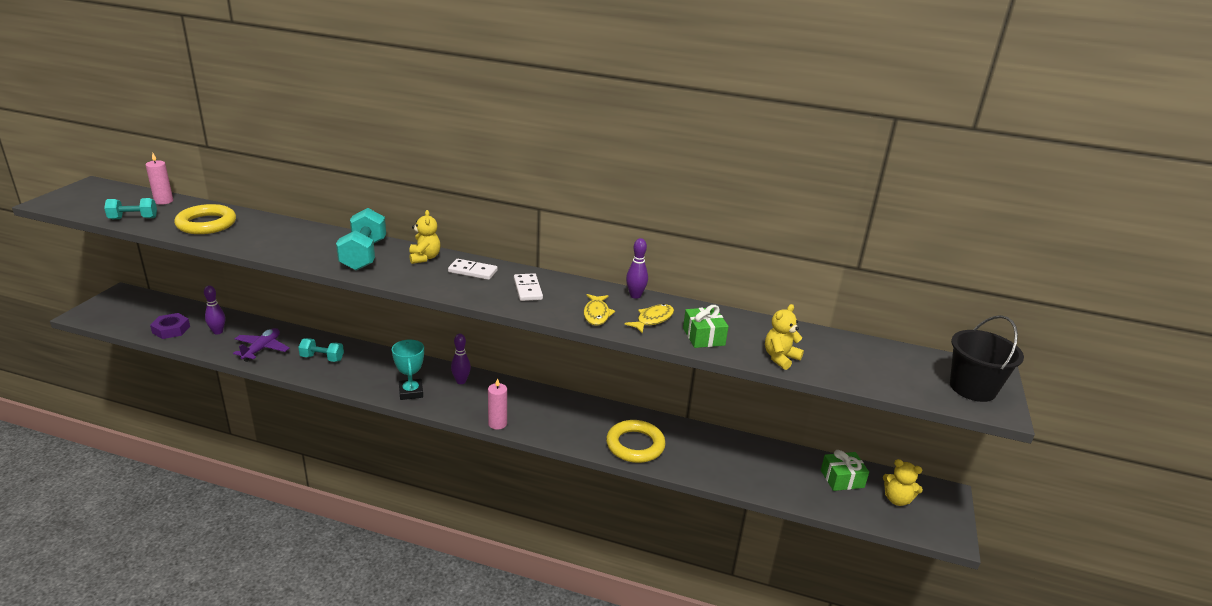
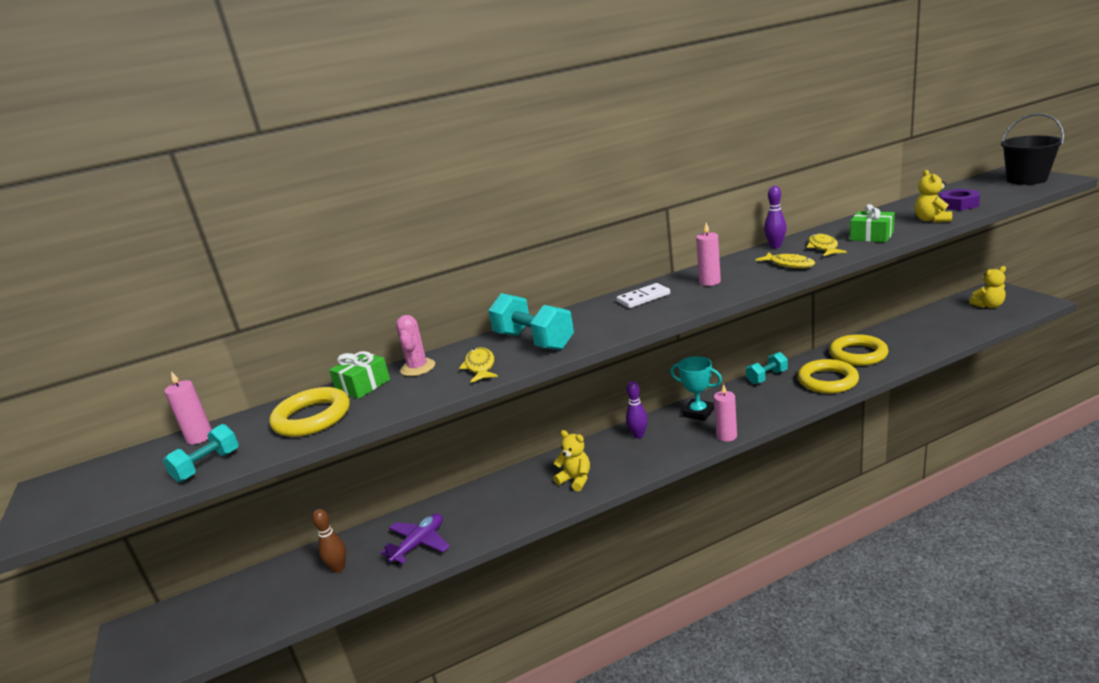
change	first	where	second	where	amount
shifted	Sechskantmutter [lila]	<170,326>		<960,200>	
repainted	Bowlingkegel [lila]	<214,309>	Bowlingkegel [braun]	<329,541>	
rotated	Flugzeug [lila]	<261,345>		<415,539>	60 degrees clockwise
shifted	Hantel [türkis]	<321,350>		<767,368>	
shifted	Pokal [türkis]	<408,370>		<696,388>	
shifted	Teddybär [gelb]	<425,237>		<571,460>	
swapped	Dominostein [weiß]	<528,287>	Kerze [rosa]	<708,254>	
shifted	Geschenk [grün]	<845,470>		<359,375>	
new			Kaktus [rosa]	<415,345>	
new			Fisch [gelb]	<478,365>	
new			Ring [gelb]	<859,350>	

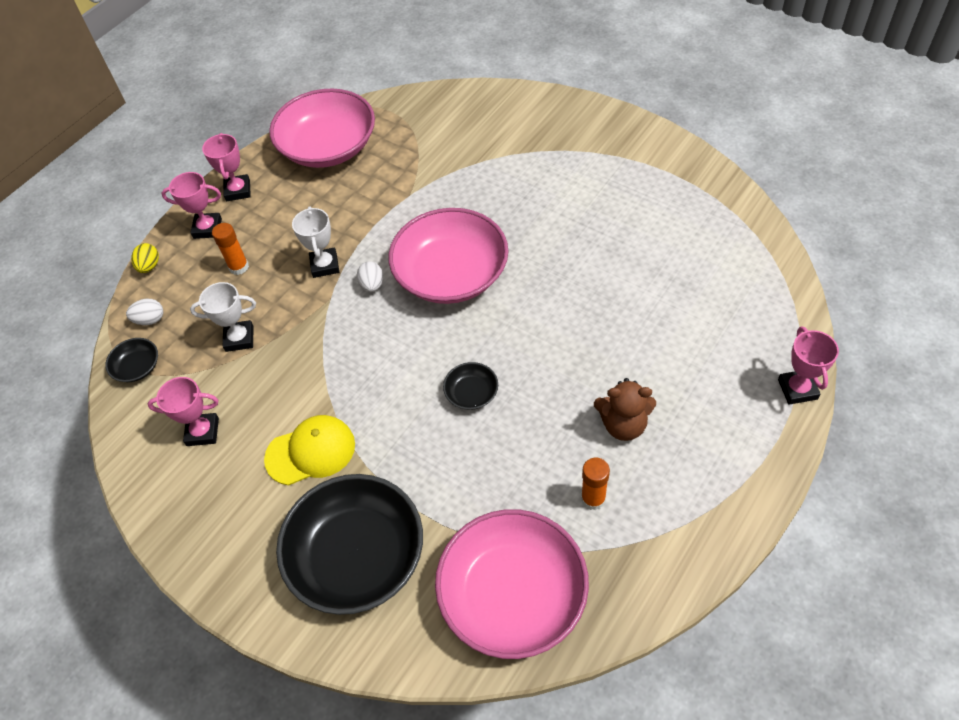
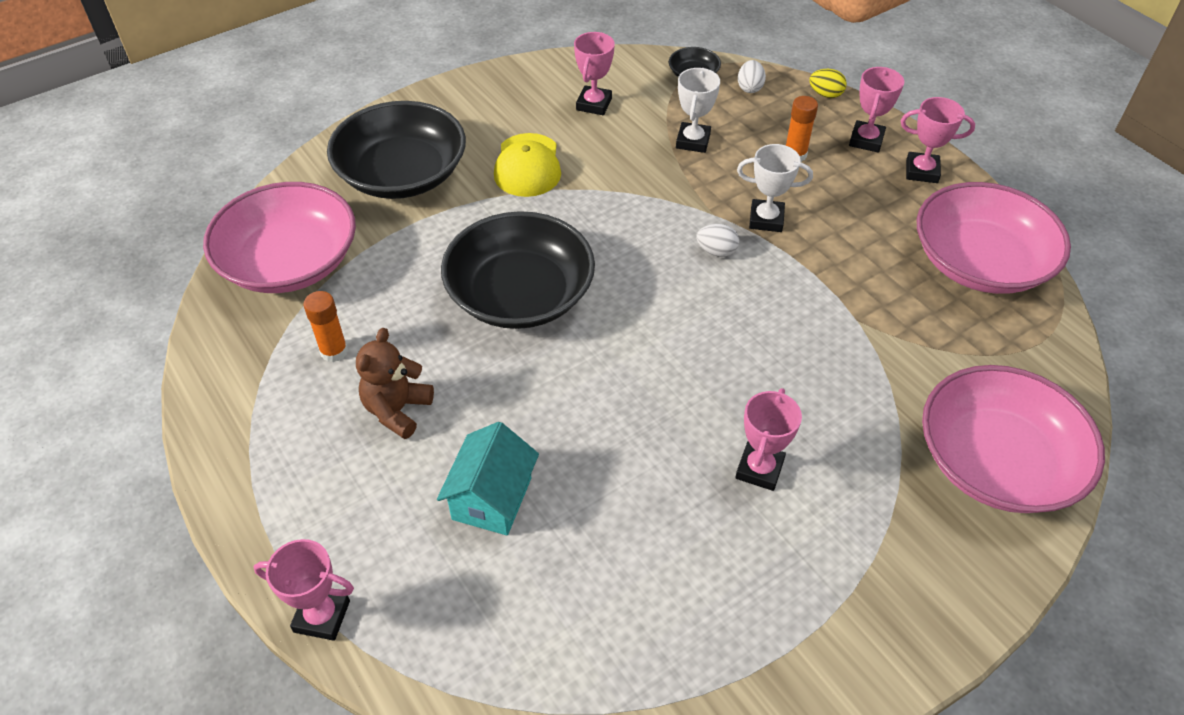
change	first	where	second	where	amount
shifted	Schüssel [rosa]	<448,256>		<1013,439>	
scaled	Schüssel [schwarz]	<470,386>		<518,270>	x2.35
new			Haus [türkis]	<488,478>	
new			Pokal [rosa]	<768,439>	

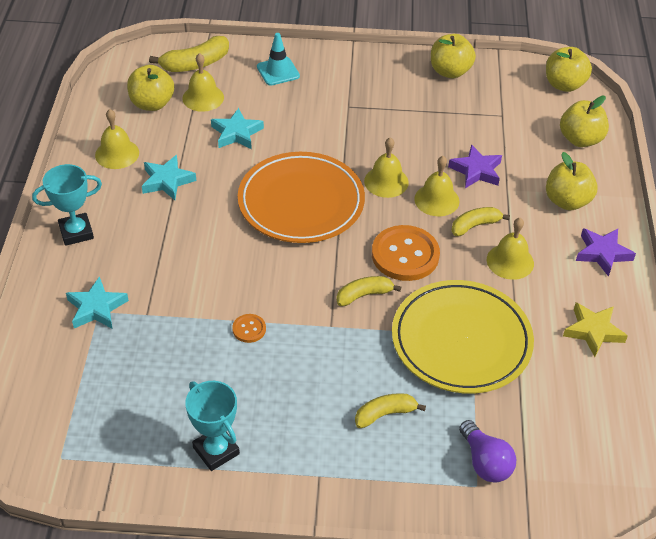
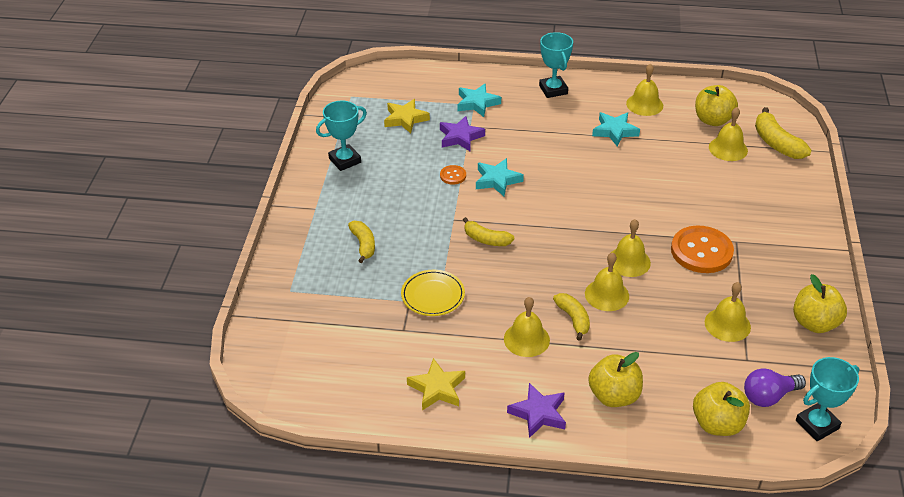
change	first	where	second	where	amount
shifted	Stern [türkis]	<237,128>		<500,177>	
gone	Teller [orange]	<301,197>			
gone	Leitkegel [türkis]	<278,59>			
rotated	Banane [gelb]	<368,291>		<488,231>	135 degrees clockwise
shifted	Knopf [orange]	<406,253>		<702,249>	
scaled	Teller [gelb]	<463,337>		<433,293>	x0.52
shifted	Stern [lila]	<475,166>		<462,133>	
shifted	Glühbirne [lila]	<487,451>		<775,388>	
swapped	Apfel [gelb]	<569,69>	Pokal [türkis]	<827,399>	
new			Stern [gelb]	<407,116>	
new			Glocke [gelb]	<728,312>	

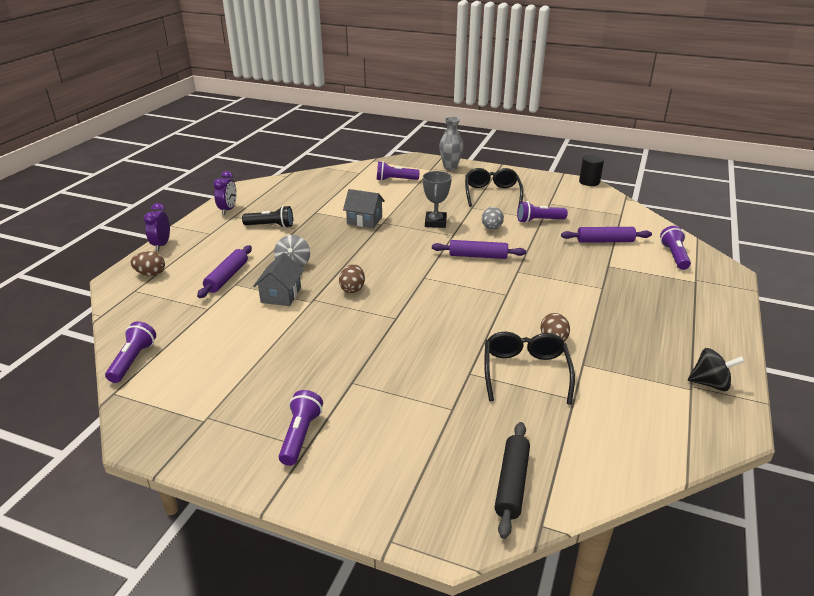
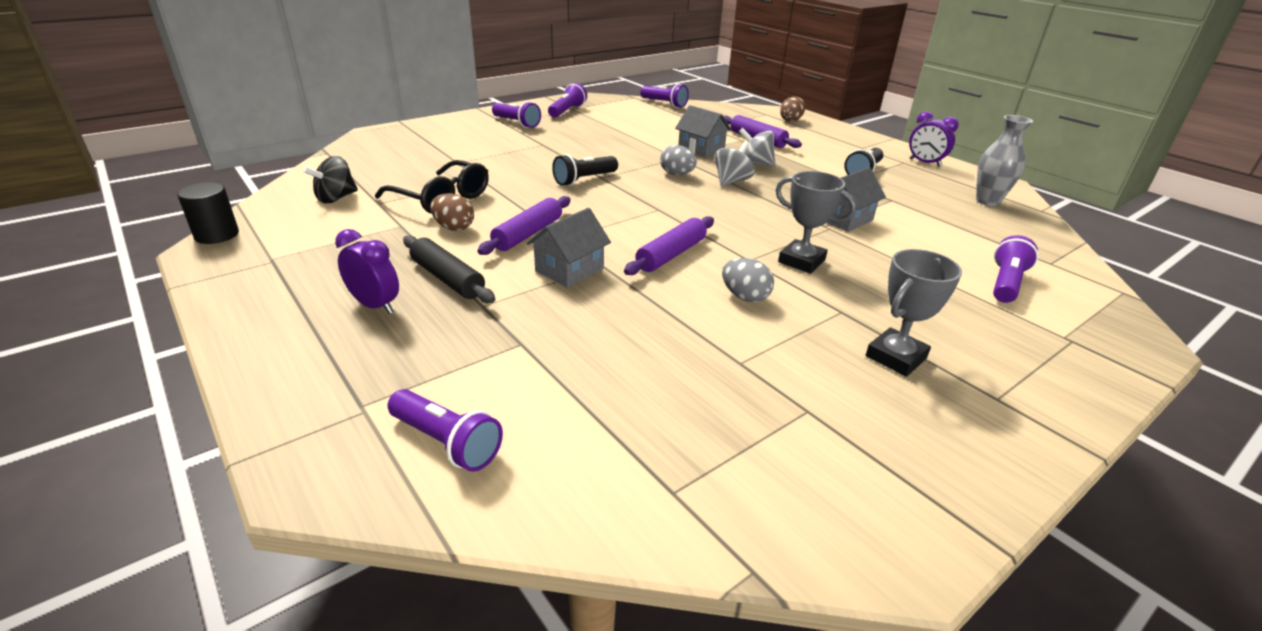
change	first	where	second	where	amount
shifted	Wecker [lila]	<157,227>		<367,271>	
repainted	Ei [braun]	<352,278>	Ei [grau]	<678,160>	
shifted	Vase [grau]	<451,143>		<1004,160>	
swapped	Brille [schwarz]	<494,187>	Pokal [grau]	<914,313>	
shifted	Nudelholz [schwarz]	<512,480>		<449,269>	
shifted	Taschenlampe [lila]	<542,212>		<567,100>	
shifted	Nudelholz [lila]	<606,235>		<524,225>	
shifted	Vollzylinder [schwarz]	<591,170>		<208,213>	
shifted	Kreisel [schwarz]	<716,369>		<330,179>	
new			Haus [grau]	<569,248>	
new			Taschenlampe [schwarz]	<585,170>	
new			Kreisel [grau]	<734,164>	

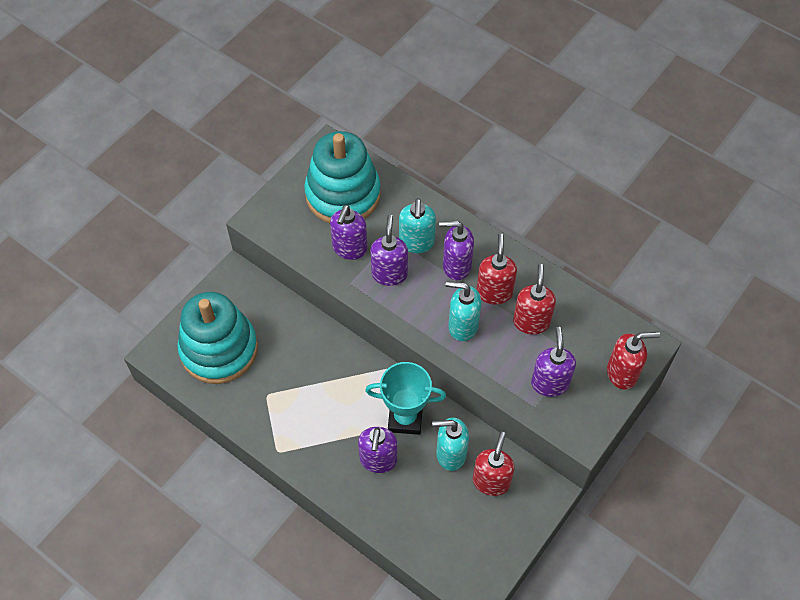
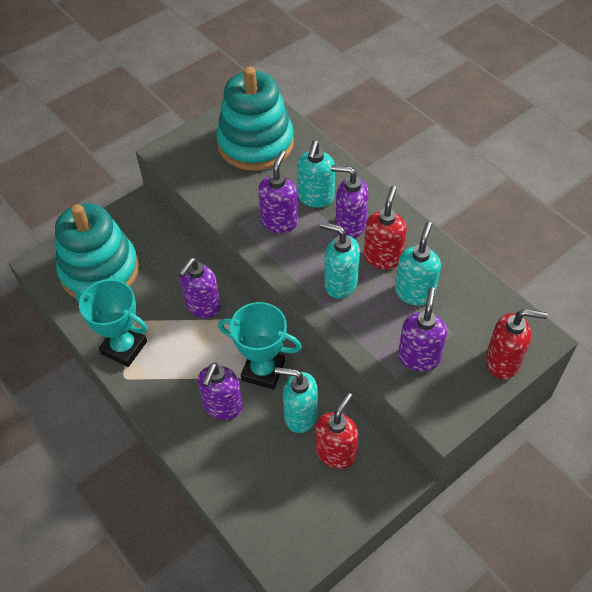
change	first	where	second	where	amount
shifted	Seifenspender [lila]	<348,232>		<199,288>	
repainted	Seifenspender [rot]	<534,299>	Seifenspender [türkis]	<418,263>	
new			Pokal [türkis]	<111,323>	

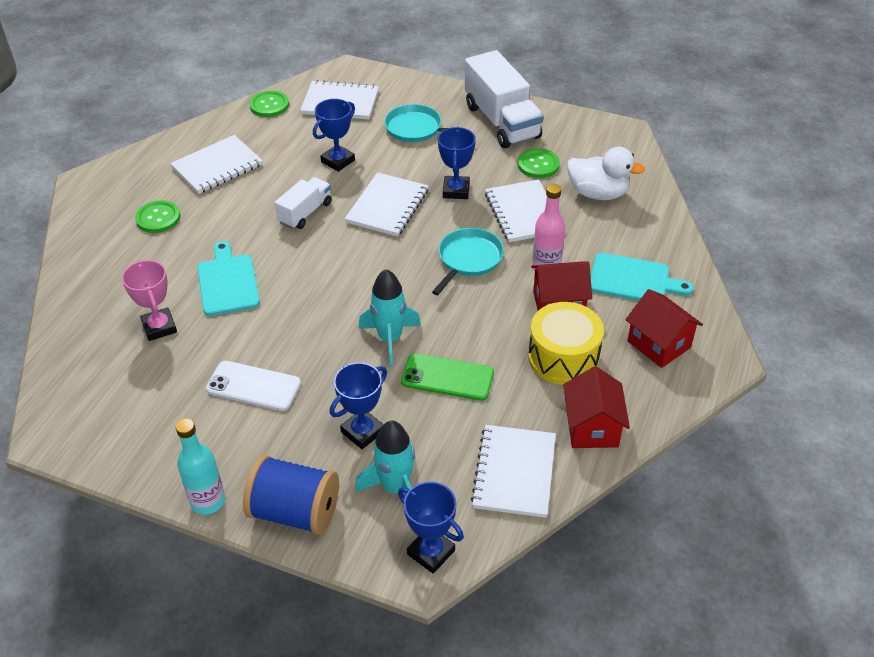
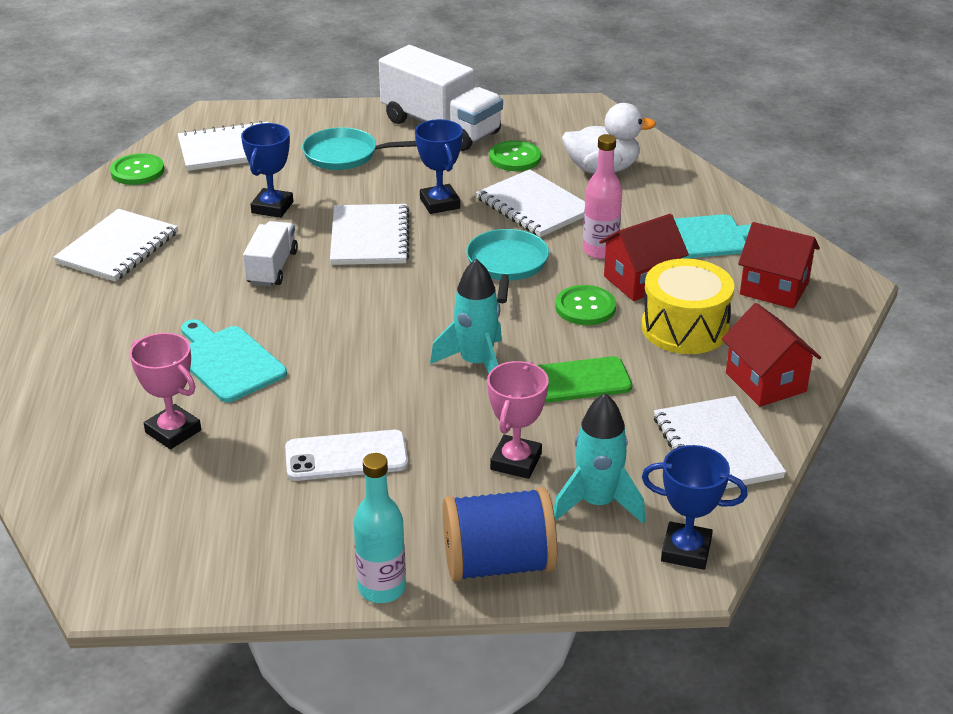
change	first	where	second	where	amount
shifted	Knopf [grün]	<157,216>		<585,305>	
repainted	Pokal [blau]	<358,405>	Pokal [rosa]	<518,420>	

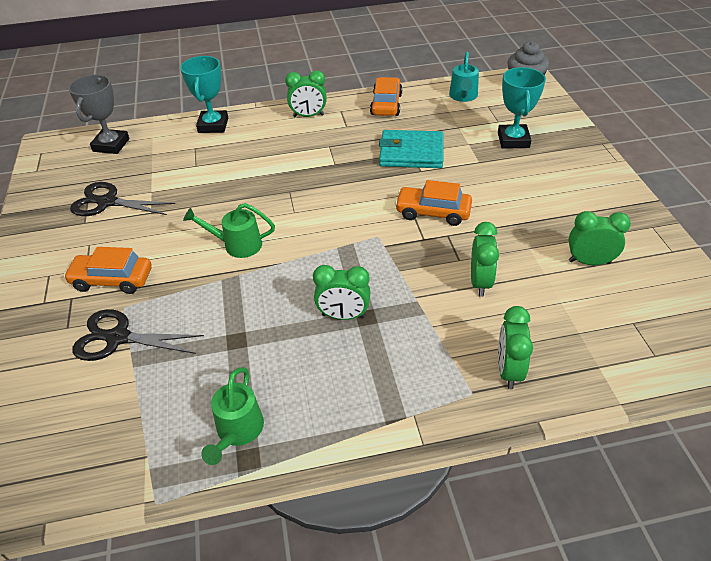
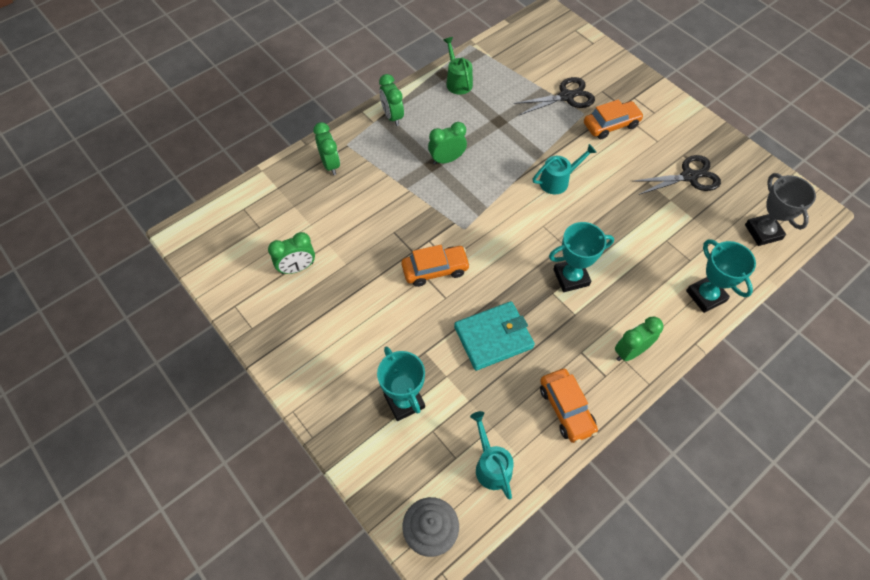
change	first	where	second	where	amount
repainted	Gießkanne [grün]	<229,230>	Gießkanne [türkis]	<565,169>	
shifted	Wecker [grün]	<485,259>		<391,100>	
new			Pokal [türkis]	<581,257>	

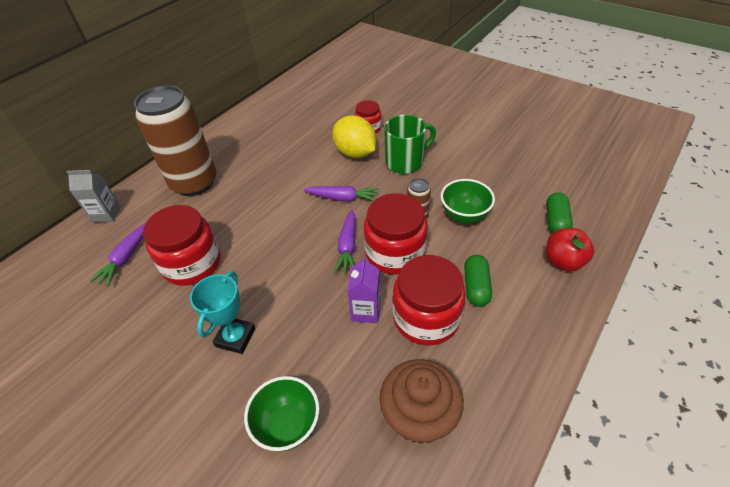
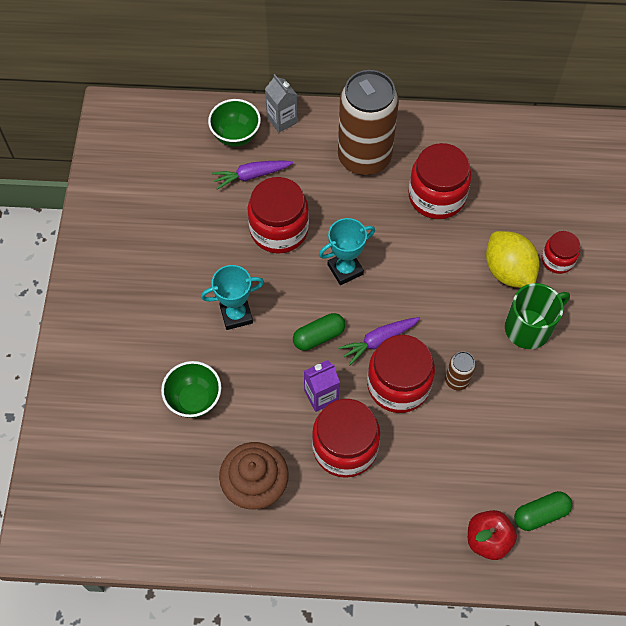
change	first	where	second	where	amount
gone	Karotte [lila]	<342,193>			
rotated	Zitrone [gelb]	<354,136>		<512,259>	45 degrees counterclockwise
rotated	Tasse [grün]	<410,144>		<537,316>	60 degrees counterclockwise
shifted	Schüssel [grün]	<468,201>		<234,123>	
shifted	Kapsel [grün]	<478,281>		<319,332>	
new			Pokal [türkis]	<347,251>	
new			Einmachglas [rot]	<440,181>	

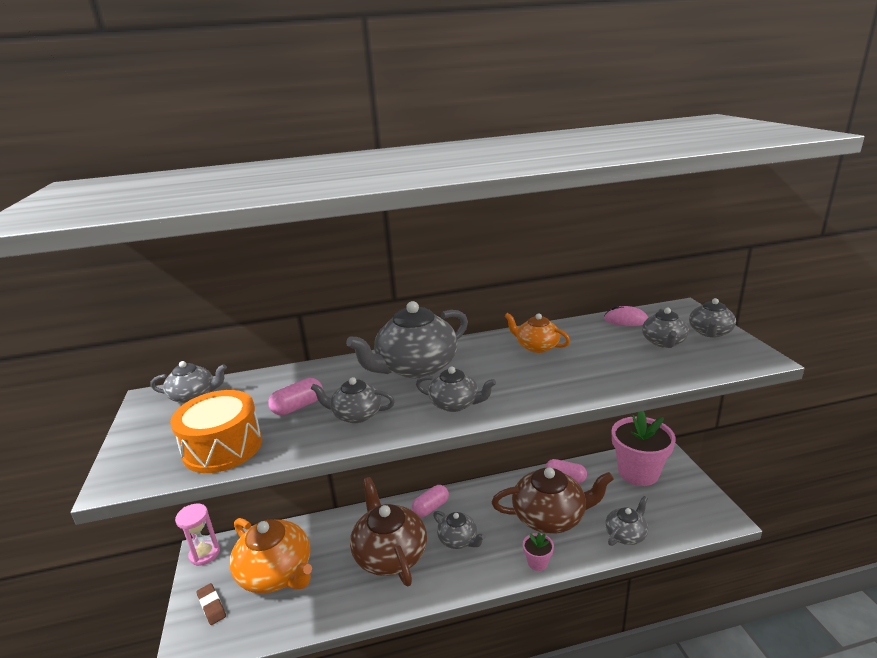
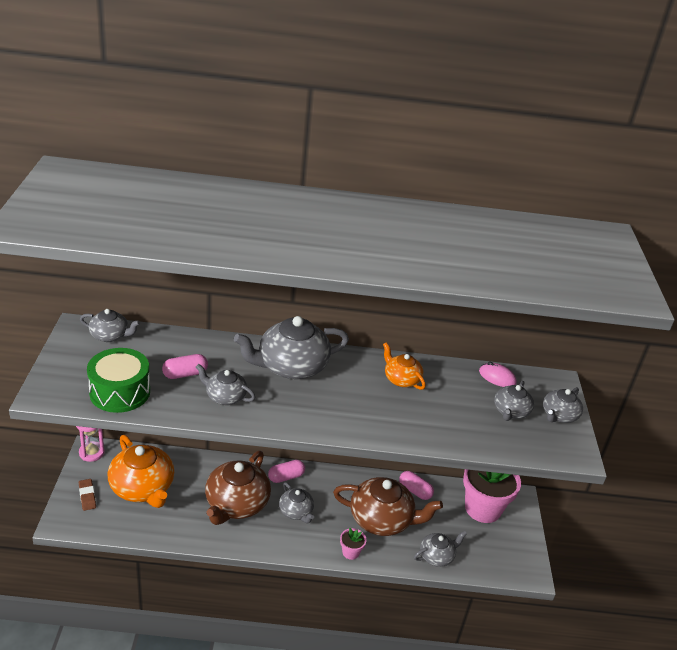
change	first	where	second	where	amount
repainted	Trommel [orange]	<216,431>	Trommel [grün]	<118,380>	
rotated	Teekanne [braun]	<388,531>		<238,488>	150 degrees counterclockwise
gone	Teekanne [grau]	<456,389>			

